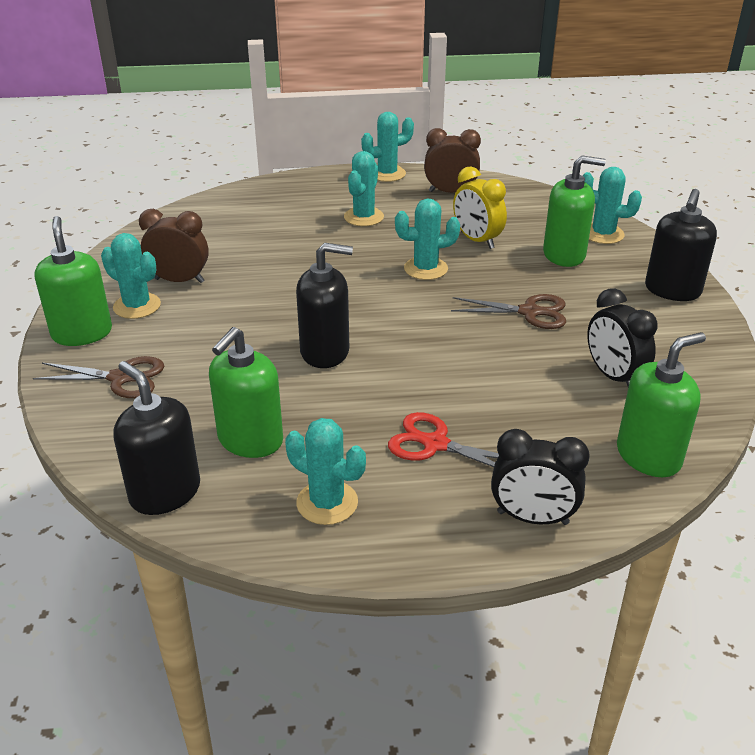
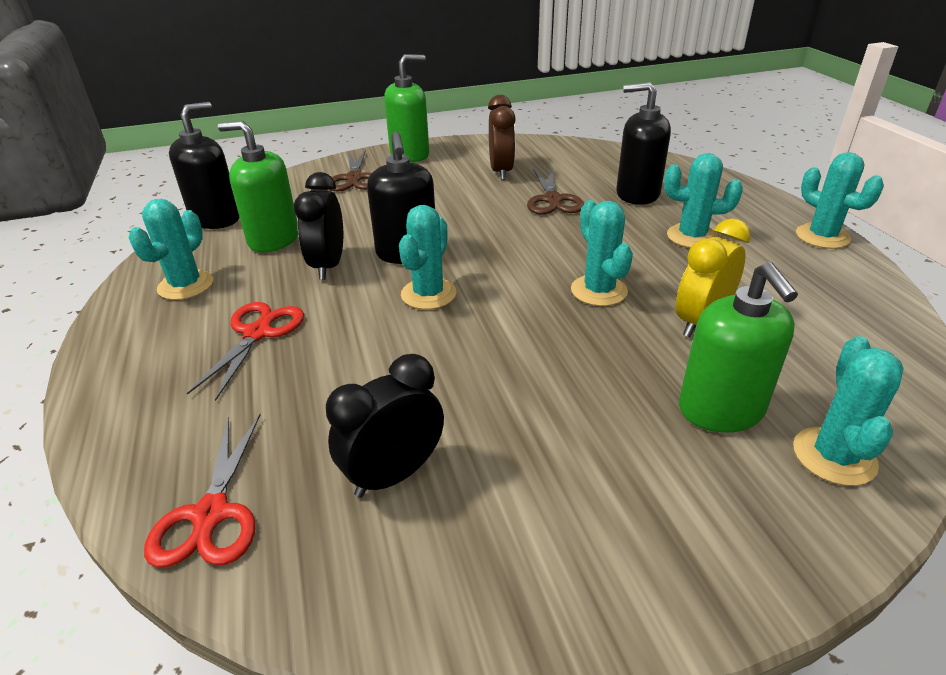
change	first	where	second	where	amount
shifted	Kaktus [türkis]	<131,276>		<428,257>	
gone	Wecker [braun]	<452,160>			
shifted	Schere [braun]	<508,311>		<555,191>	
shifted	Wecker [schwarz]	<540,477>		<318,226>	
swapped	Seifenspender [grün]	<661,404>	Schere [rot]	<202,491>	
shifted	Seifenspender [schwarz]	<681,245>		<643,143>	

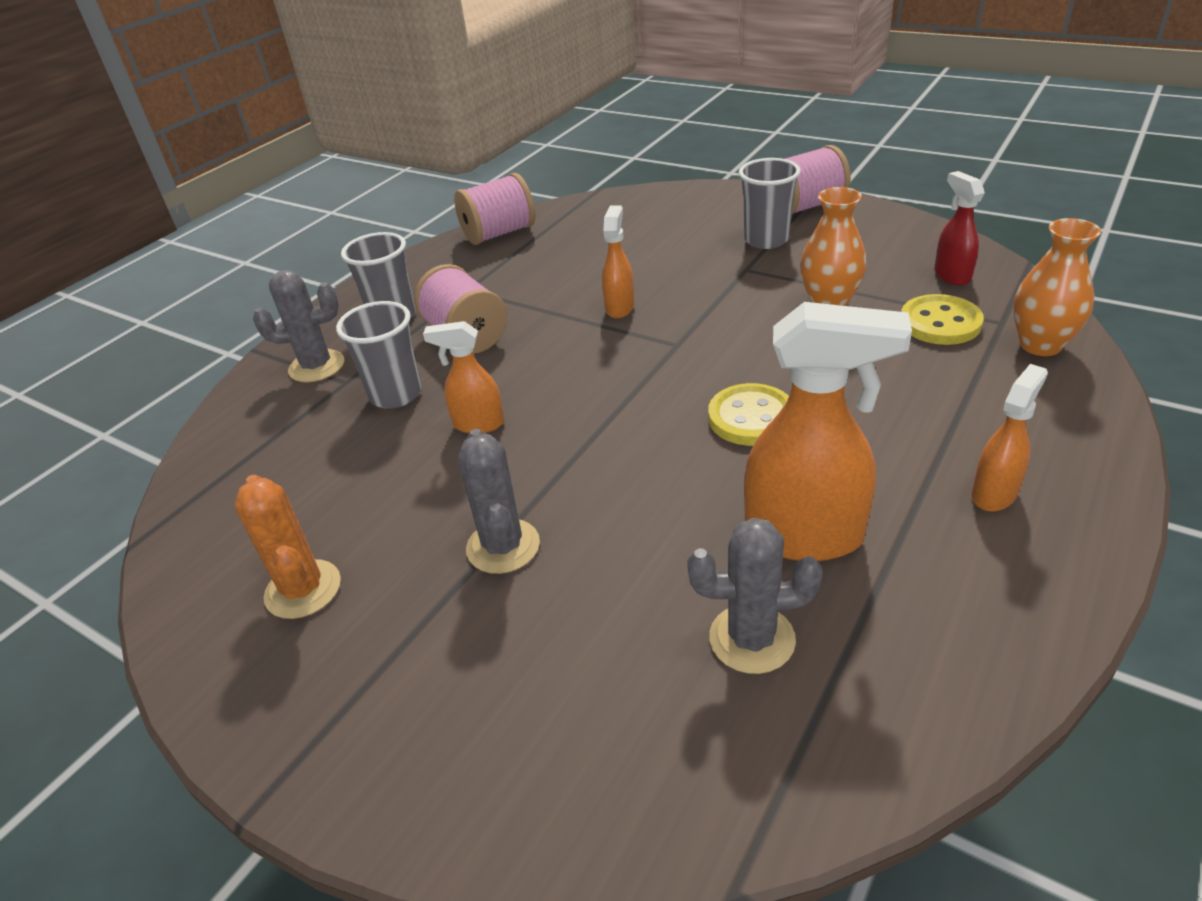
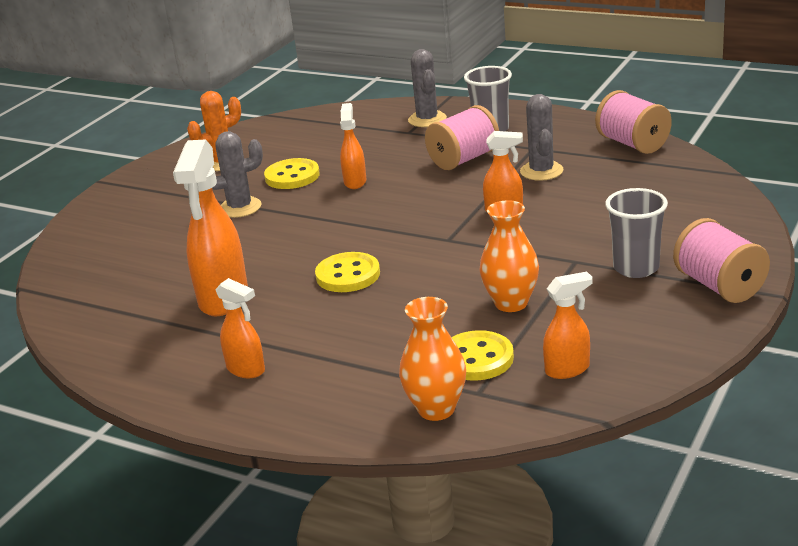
change	first	where	second	where	amount
gone	Becher [grau]	<378,355>			
shifted	Kaktus [grau]	<755,596>		<542,137>	
repainted	Sprühflasche [rot]	<959,228>	Sprühflasche [orange]	<568,325>	
new			Knopf [gelb]	<292,173>	

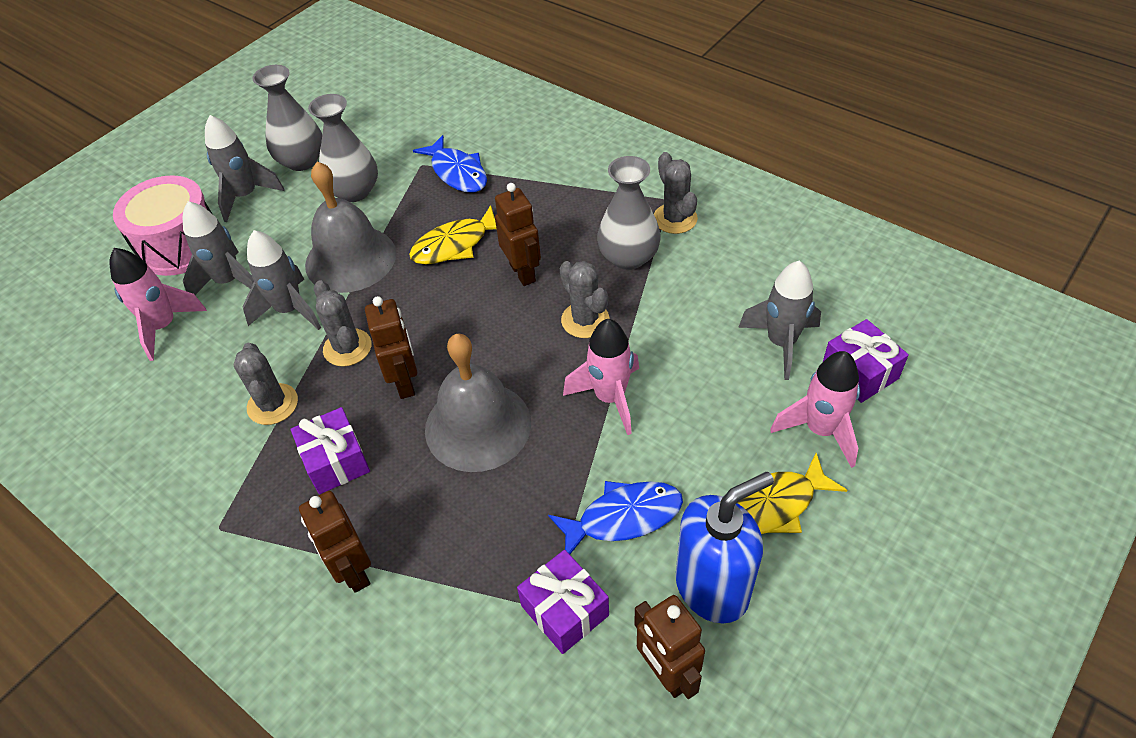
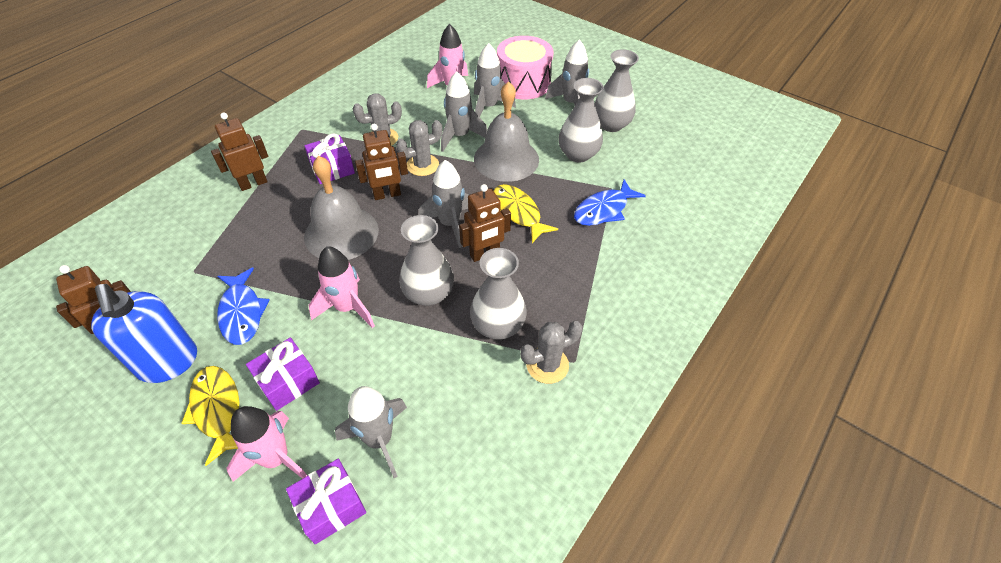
change	first	where	second	where	amount
shifted	Geschenk [lila]	<563,602>		<283,374>	
swapped	Kaktus [grau]	<585,299>	Vase [grau]	<426,260>	
new			Rakete [grau]	<444,204>	

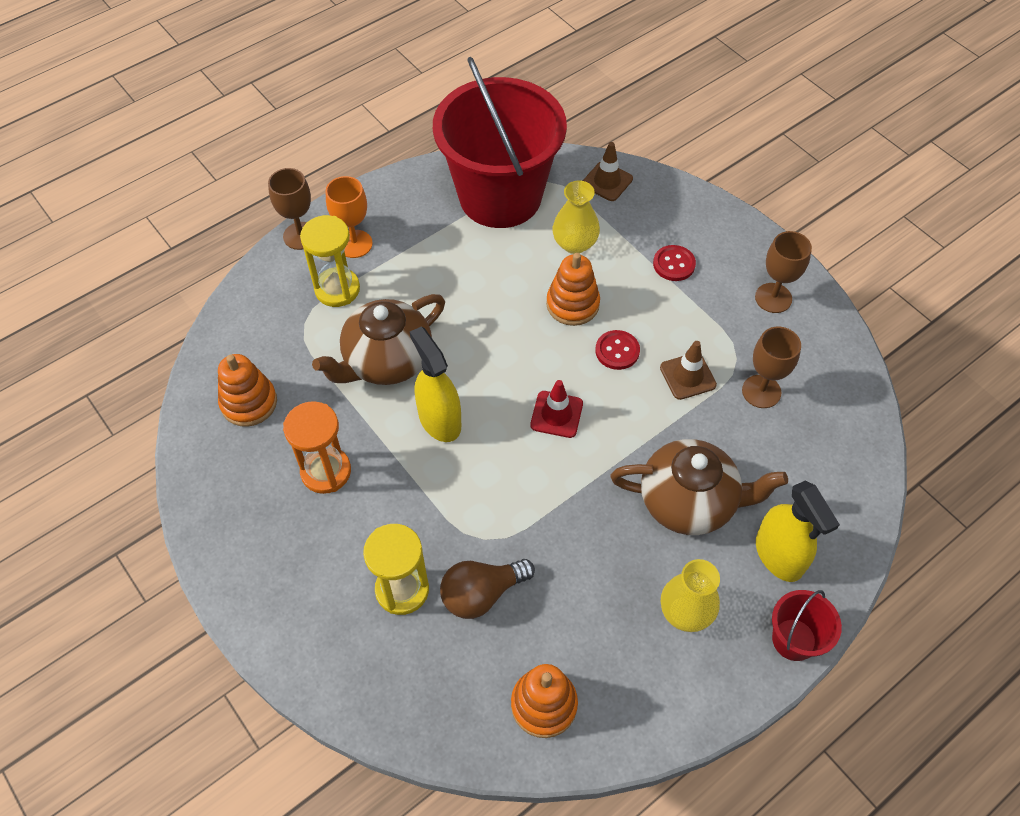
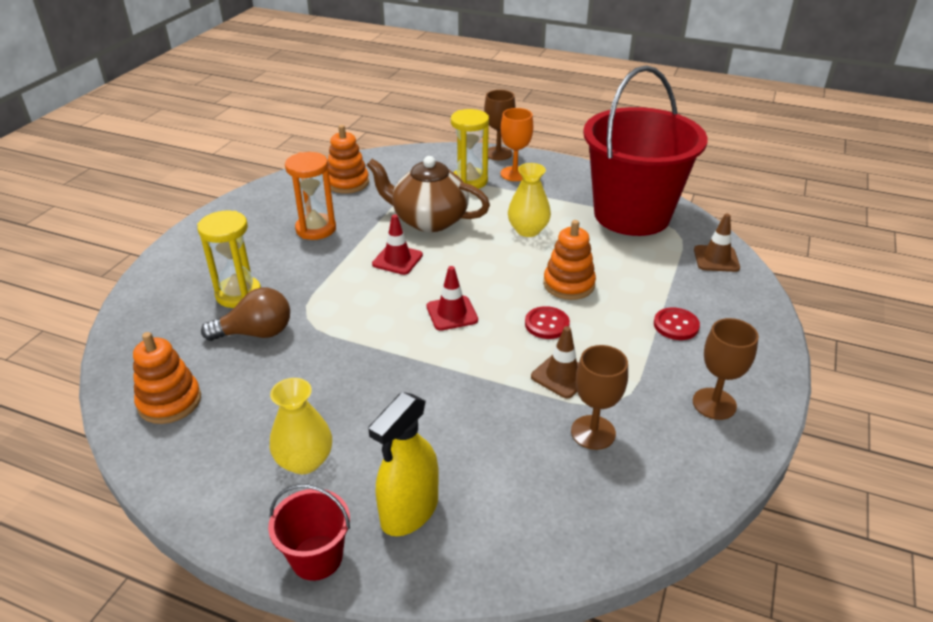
change	first	where	second	where	amount
swapped	Sprühflasche [gelb]	<435,384>	Leitkegel [rot]	<397,244>	
rotated	Glühbirne [braun]	<487,589>		<245,314>	135 degrees clockwise
shifted	Vase [gelb]	<576,217>		<529,200>	
gone	Teekanne [braun]	<699,487>			

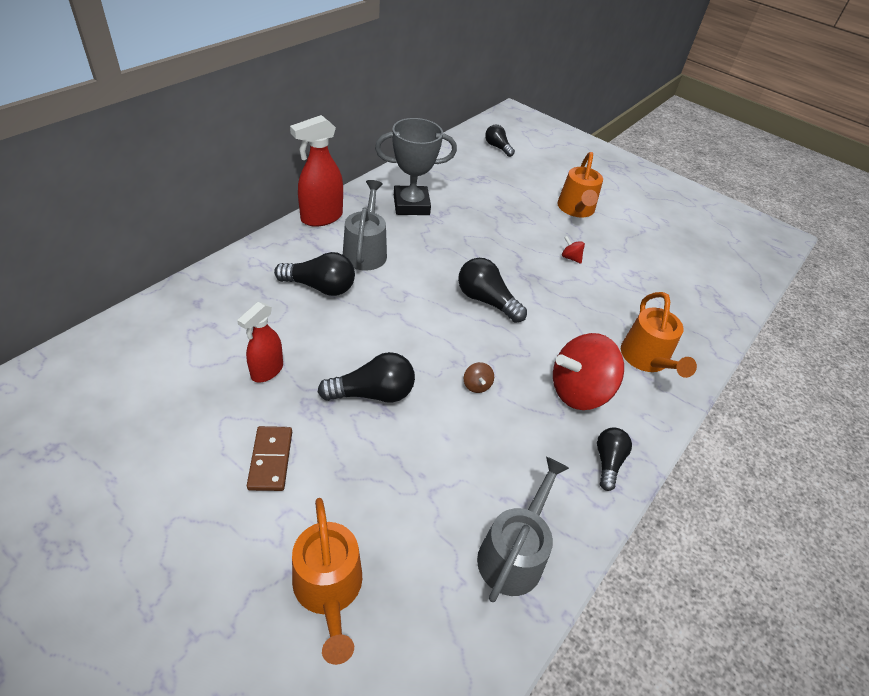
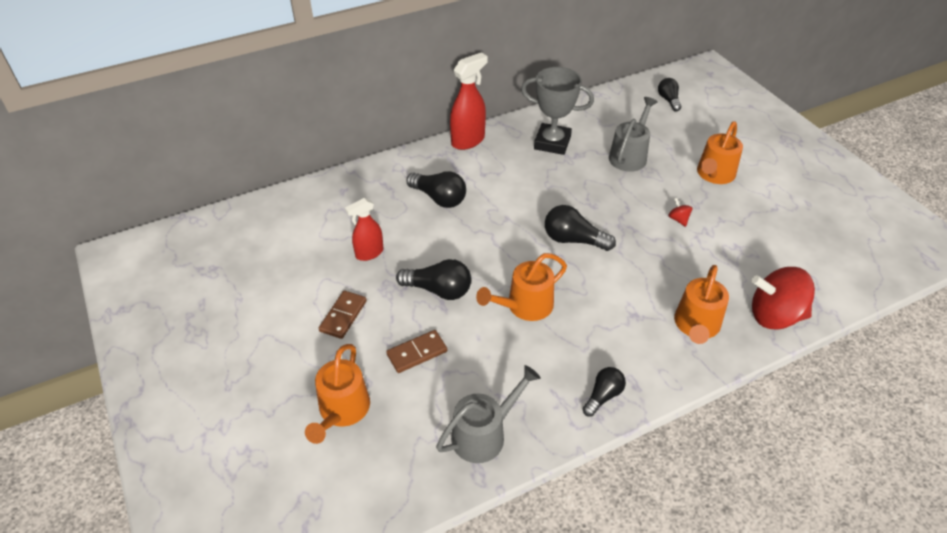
change	first	where	second	where	amount
rotated	Sprühflasche [rot]	<316,171>		<469,101>	150 degrees clockwise
shifted	Gießkanne [grau]	<365,225>		<633,134>	
rotated	Glühbirne [schwarz]	<492,290>		<580,228>	45 degrees counterclockwise
swapped	Kreisel [braun]	<479,377>	Gießkanne [orange]	<521,287>	
shifted	Kreisel [rot]	<588,371>		<783,298>	
new			Dominostein [braun]	<416,351>	

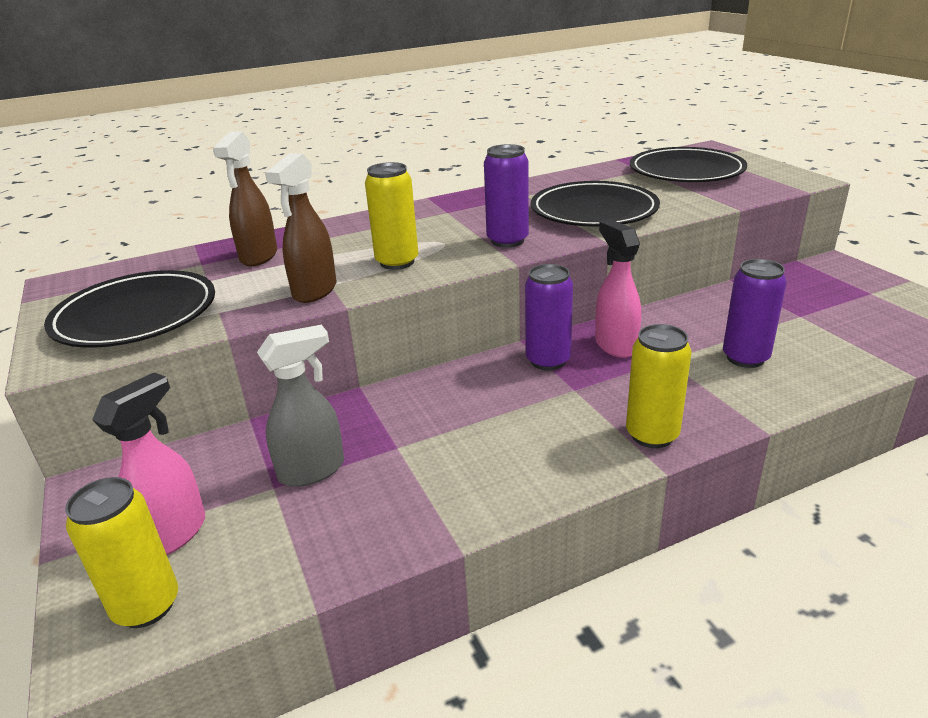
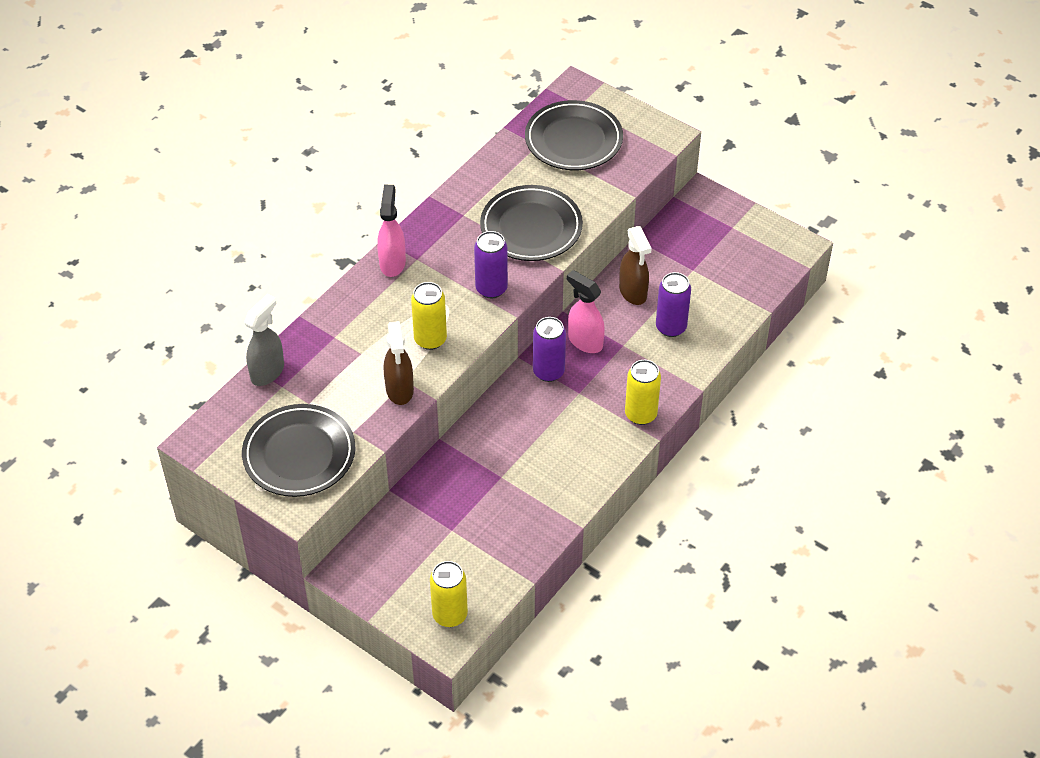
change	first	where	second	where	amount
shifted	Sprühflasche [rosa]	<148,463>		<391,231>	
shifted	Sprühflasche [braun]	<245,198>		<635,265>	
shifted	Sprühflasche [grau]	<300,406>		<264,340>	

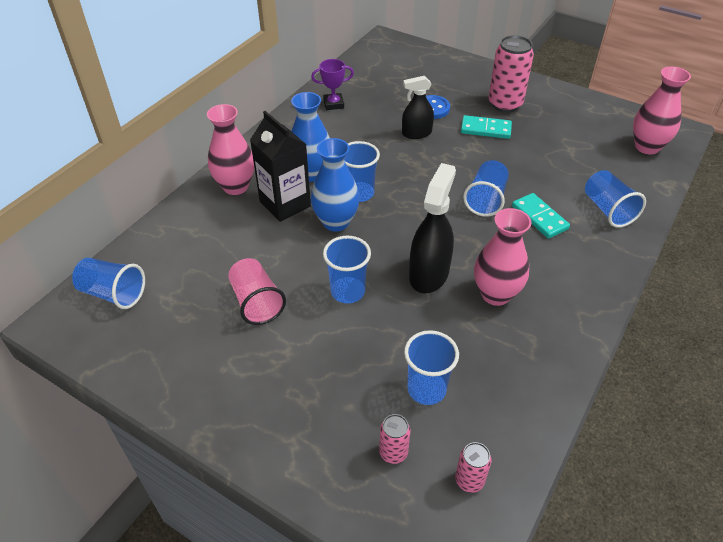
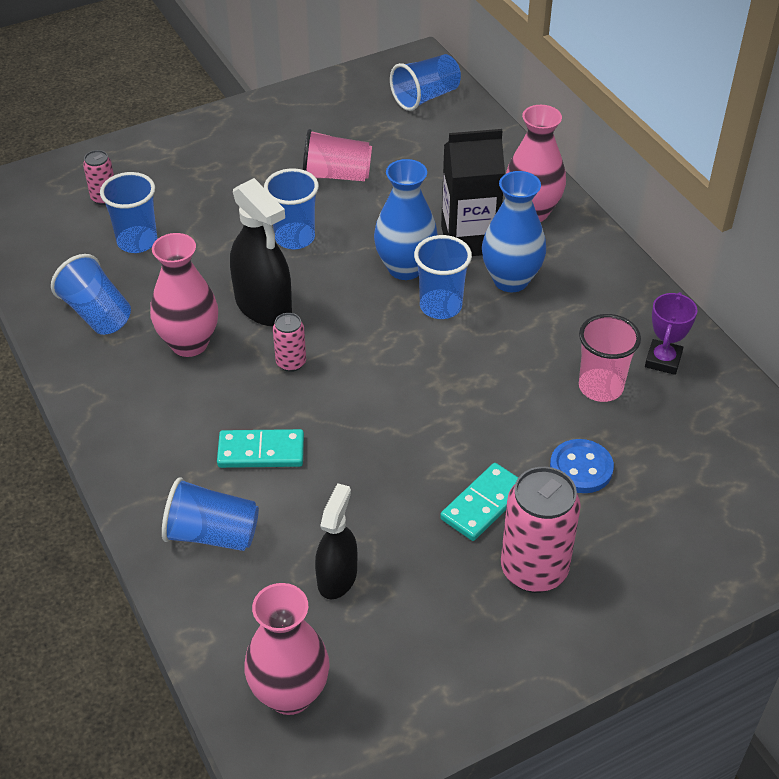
change	first	where	second	where	amount
shifted	Sprühflasche [schwarz]	<418,107>		<336,541>	
shifted	Dose [rosa]	<473,467>		<289,342>	
shifted	Becher [blau]	<486,188>		<91,294>	
new			Becher [rosa]	<610,358>	

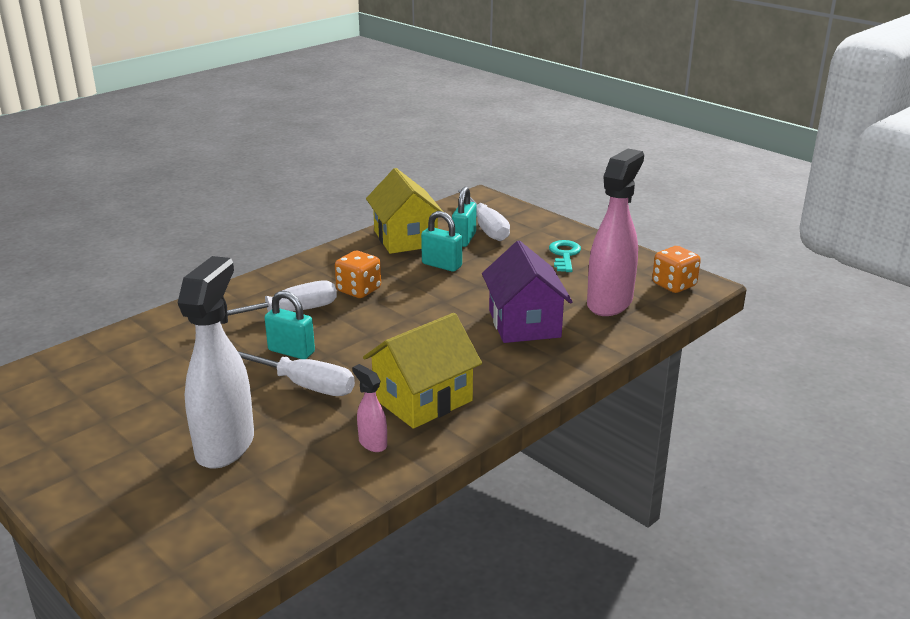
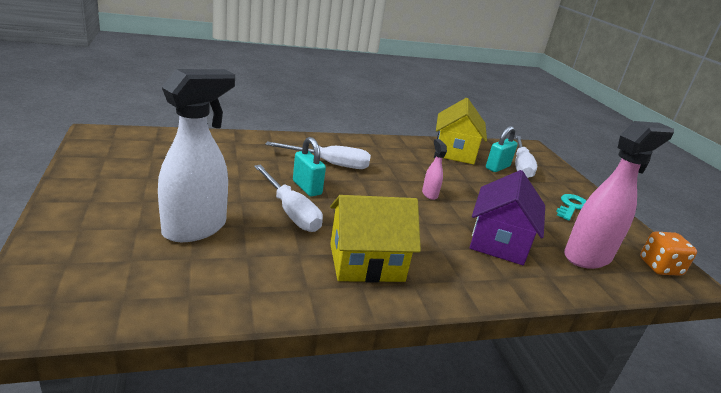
change	first	where	second	where	amount
gone	Spielwürfel [orange]	<358,274>			
shifted	Sprühflasche [rosa]	<370,408>		<434,169>	
gone	Vorhängeschloss [türkis]	<441,241>			

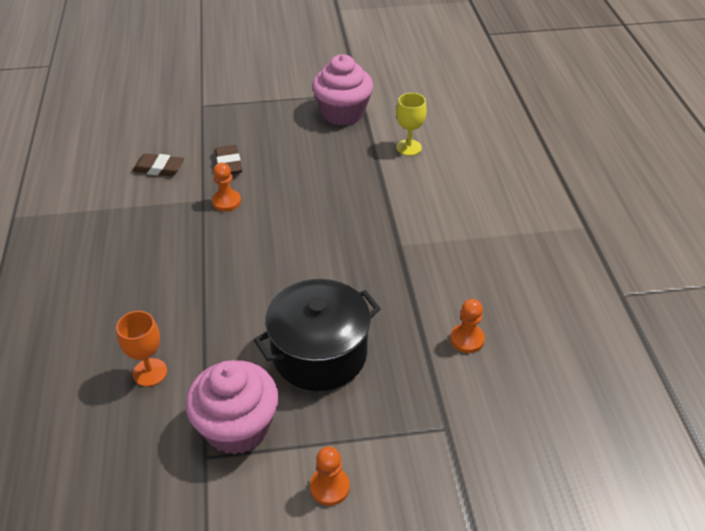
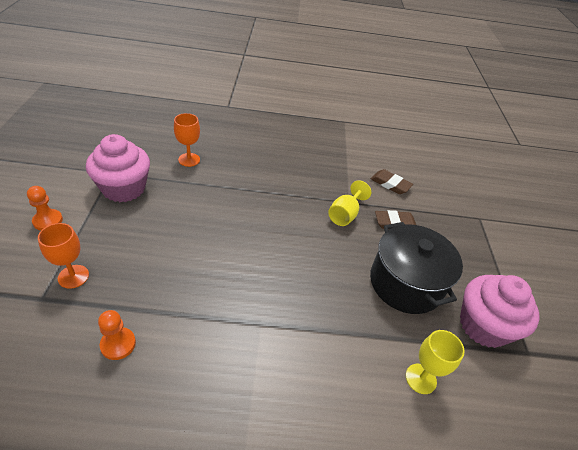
change	first	where	second	where	amount
rotated	Radiergummi [braun]	<158,164>		<392,181>	75 degrees counterclockwise
swapped	Bauer [orange]	<226,187>	Kelch [gelb]	<349,203>	
shifted	Kochtopf [schwarz]	<317,335>		<416,268>	
new			Kelch [orange]	<63,256>	

